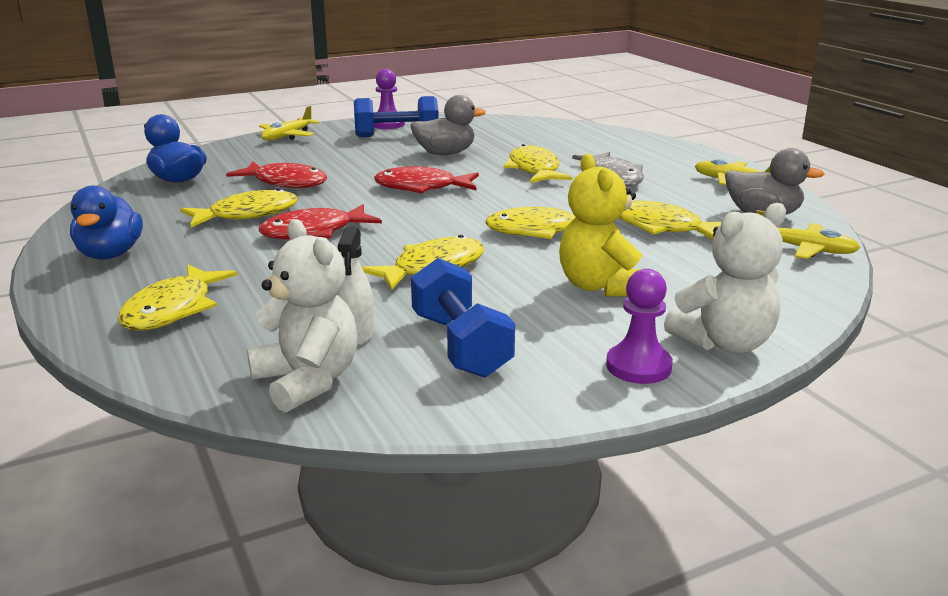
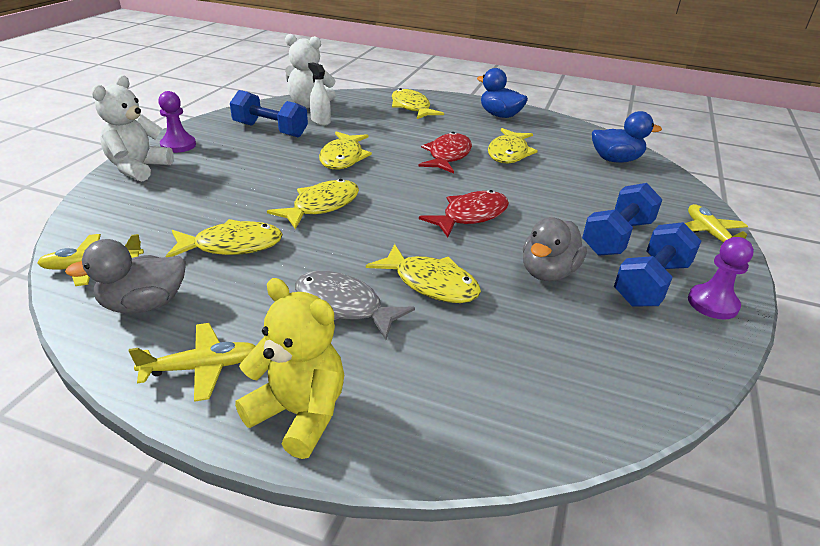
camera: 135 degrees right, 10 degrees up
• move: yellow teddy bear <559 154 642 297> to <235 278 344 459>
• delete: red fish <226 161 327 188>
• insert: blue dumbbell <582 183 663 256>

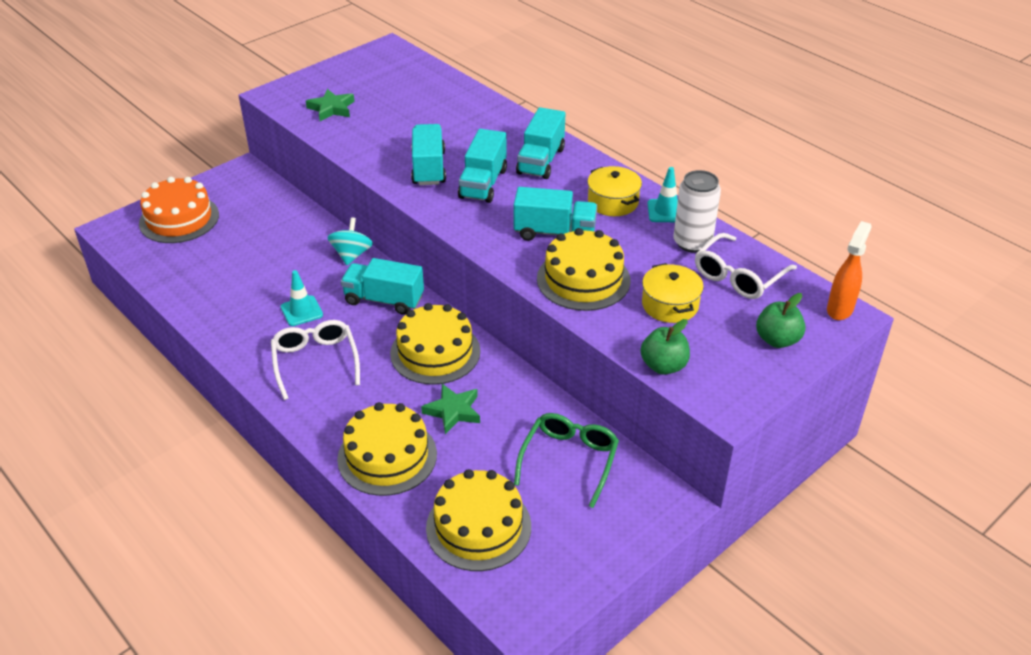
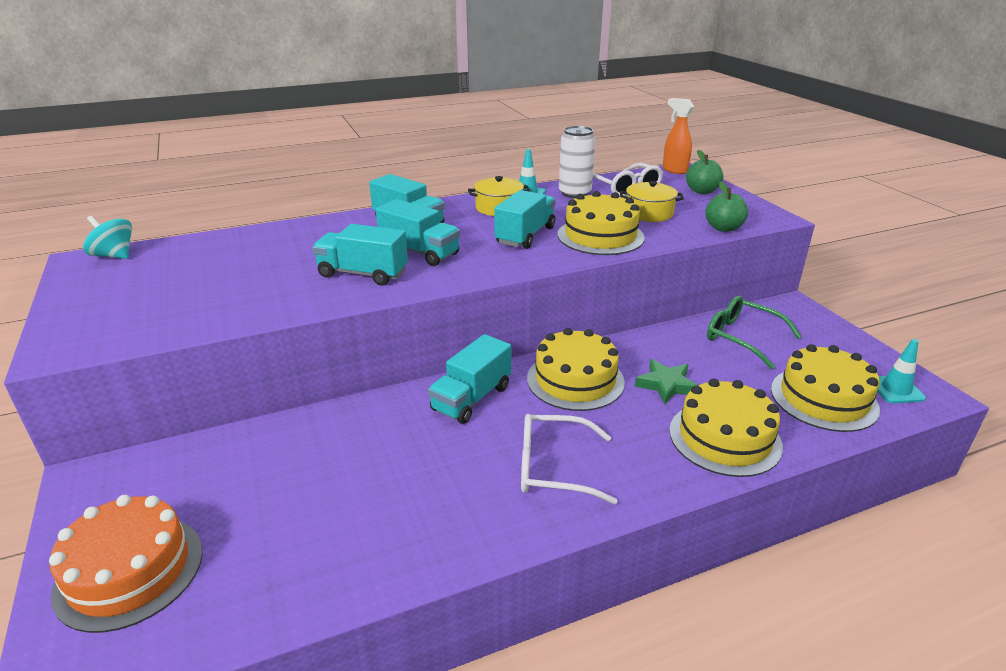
camera: 70 degrees left, 10 degrees down
• delete: green star <306 89 355 121>
• move: turquoise spinning top <327 217 373 265> to <83 216 132 259>
• move: turquoise traffic cone <281 270 323 326> to <877 339 926 403>

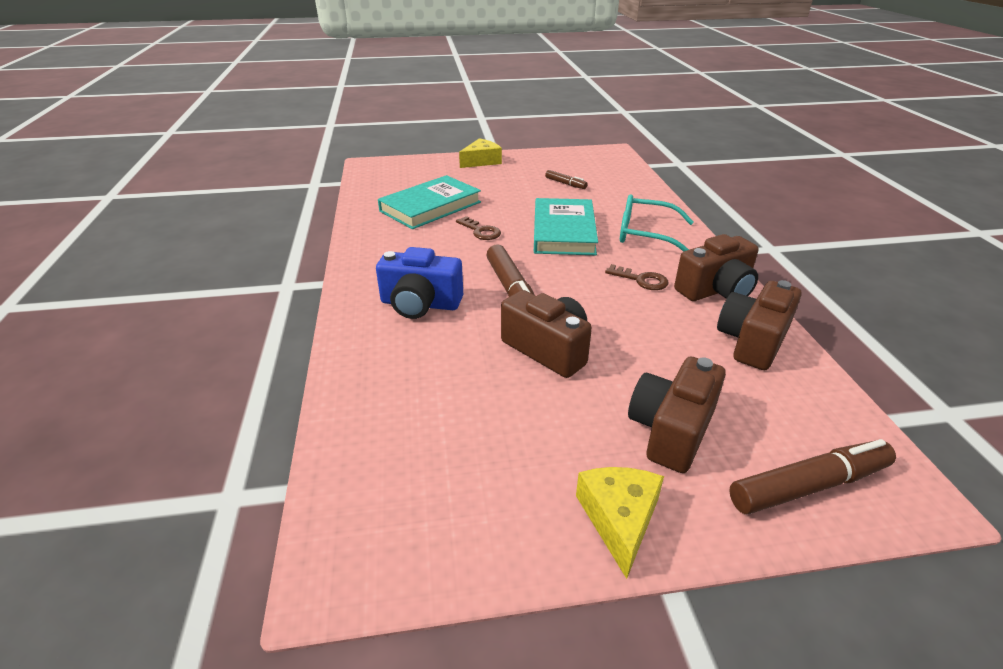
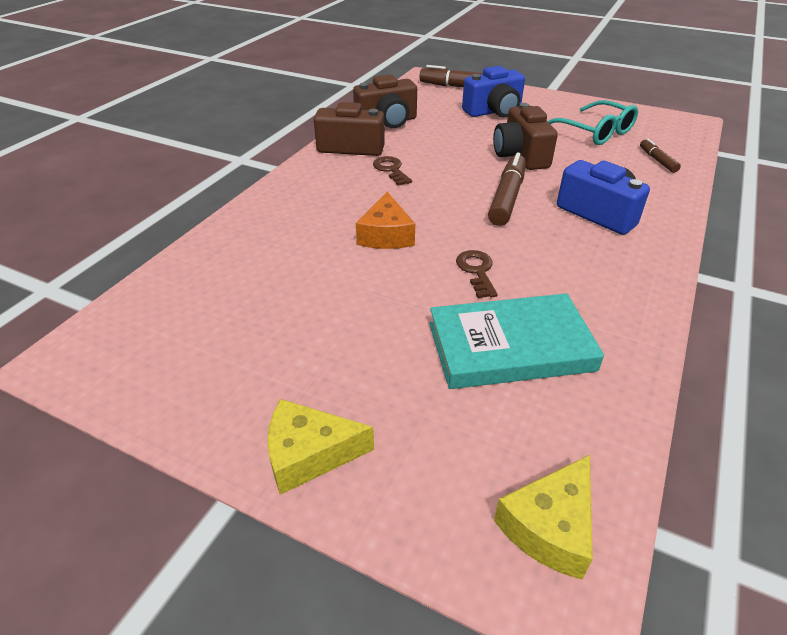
camera: 145 degrees left, 5 degrees up
• move: brown marker <545 170 588 189> to <640 139 681 173>
• move: turquoise glasses <620 194 694 252> to <548 100 638 145>
• replace: turquoise book <534 198 598 255> to orange cheese <356 191 415 249>
• recolor: brown camera <628 357 726 473> to blue camera <462 66 525 118>
• move: yellow cheese <576 467 664 579> to <494 455 593 580>

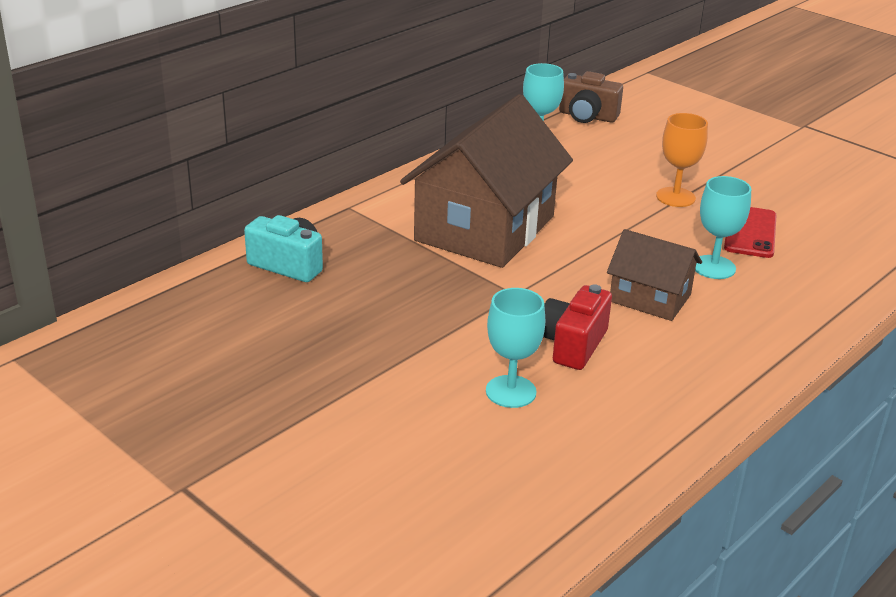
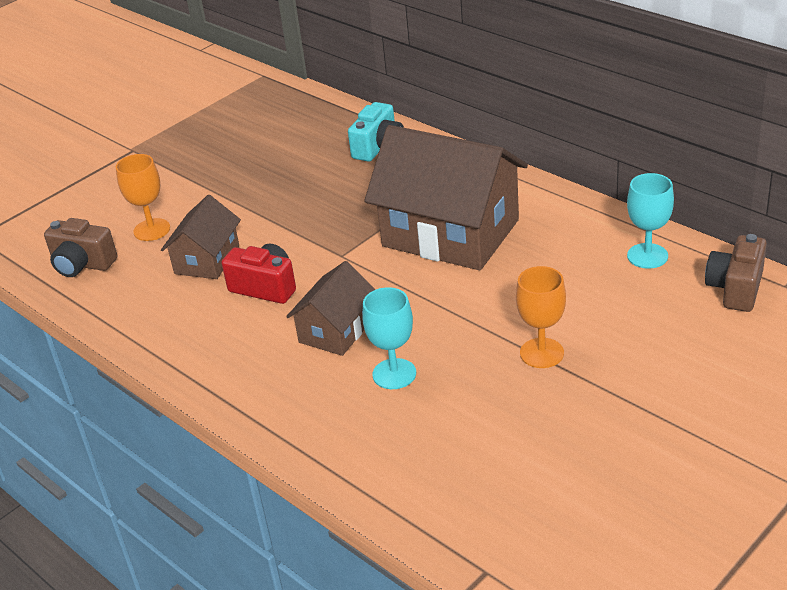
camera: 95 degrees right, 5 degrees up
• delete: red phone <724 207 776 258>
• replace: turquoise goblet <486 288 545 408> to brown house <161 195 241 279>
• insert: orange goblet <116 154 170 241>
• insert: brown camera <44 218 117 277>

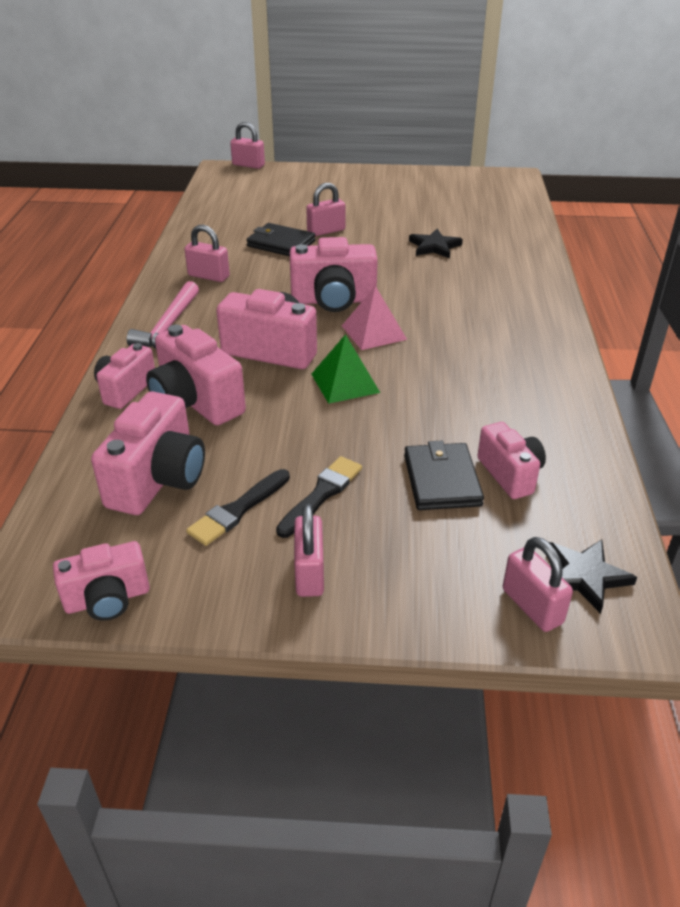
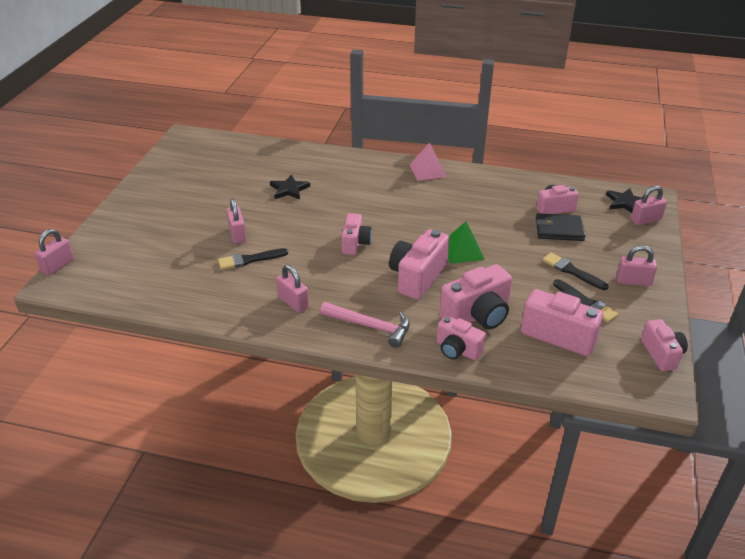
camera: 80 degrees left, 0 degrees up
• replace: black wallet <246 223 316 256> to black brush <218 248 288 270>
• rotate: pink padlock <184 225 230 282> = <276 265 309 313> 75 degrees counterclockwise
• resize: pink camera <290 237 378 312> = <341 213 372 255> x0.63
• move: pink pyramid <342 286 407 350> to <410 143 447 181>

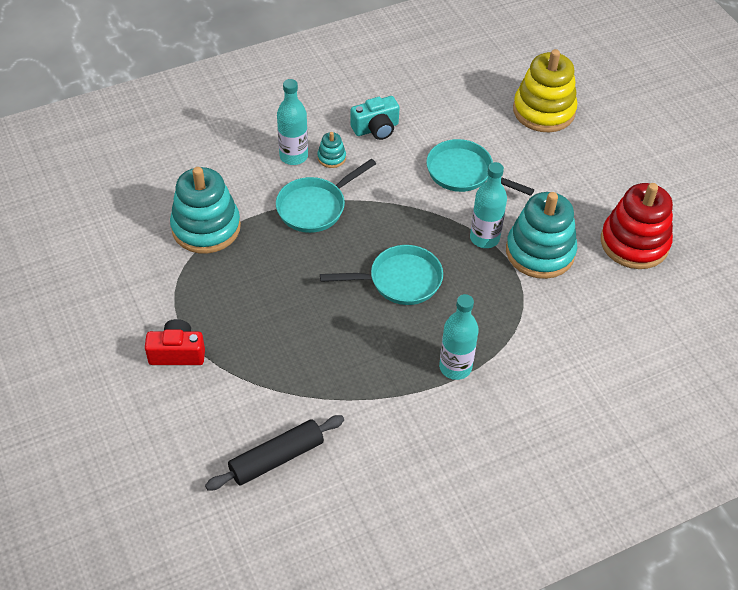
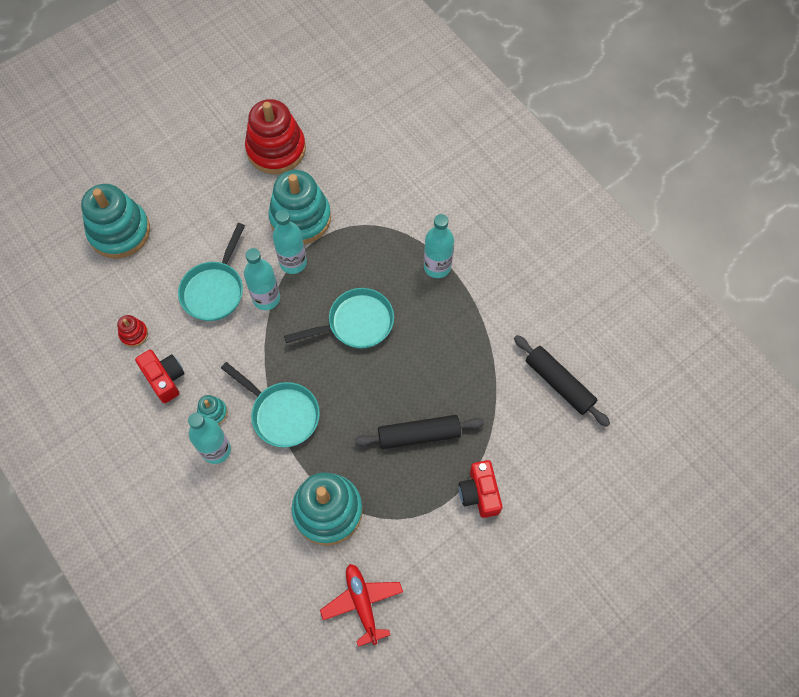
camera: 100 degrees left, 15 degrees up
• recolor: yellow stacking toy <513 49 577 132> to turquoise stacking toy <81 184 150 259>
• recolor: turquoise camera <350 96 400 140> to red camera <135 350 185 403>
• rotate: turquoise pan <320 245 443 305> = <284 288 394 348> 90 degrees clockwise
• insert: turquoise bottle <244 248 280 310>
• insert: red stacking toy <117 315 148 347>
• insert: black rolling pin <354 415 484 449>
• insert: red plane <320 564 403 647>

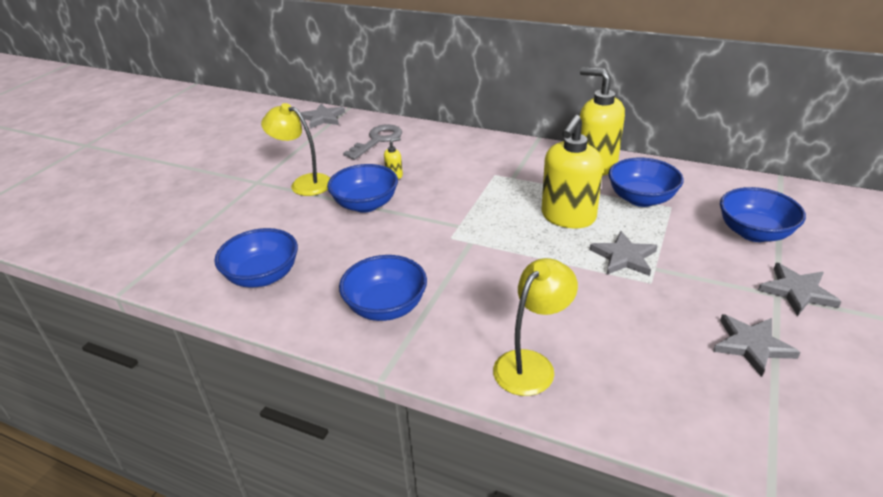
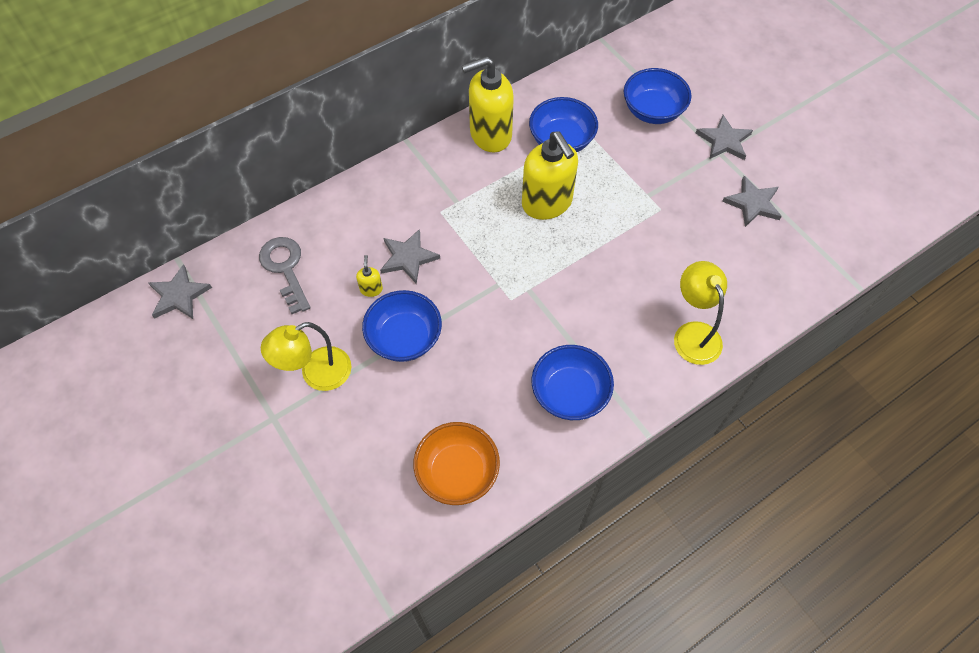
camera: 60 degrees left, 25 degrees up
• recolor: blue bowl <214 228 298 288> to orange bowl <413 422 500 505>
• move: grey star <590 231 657 276> to <380 229 440 284>

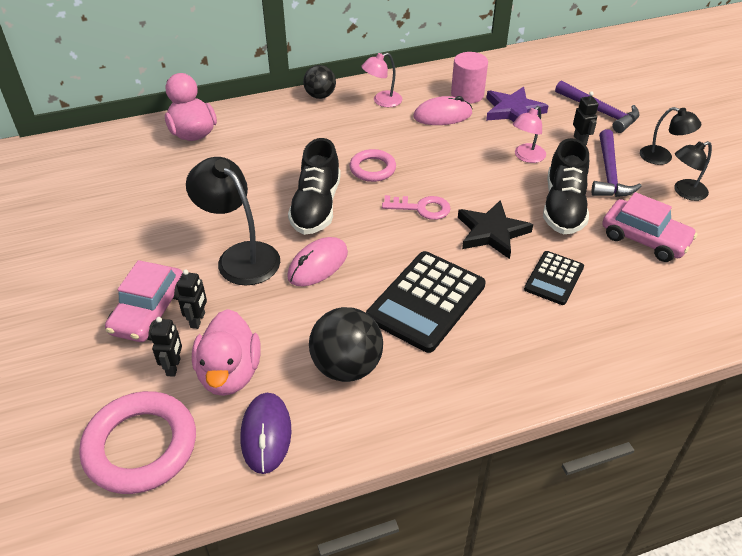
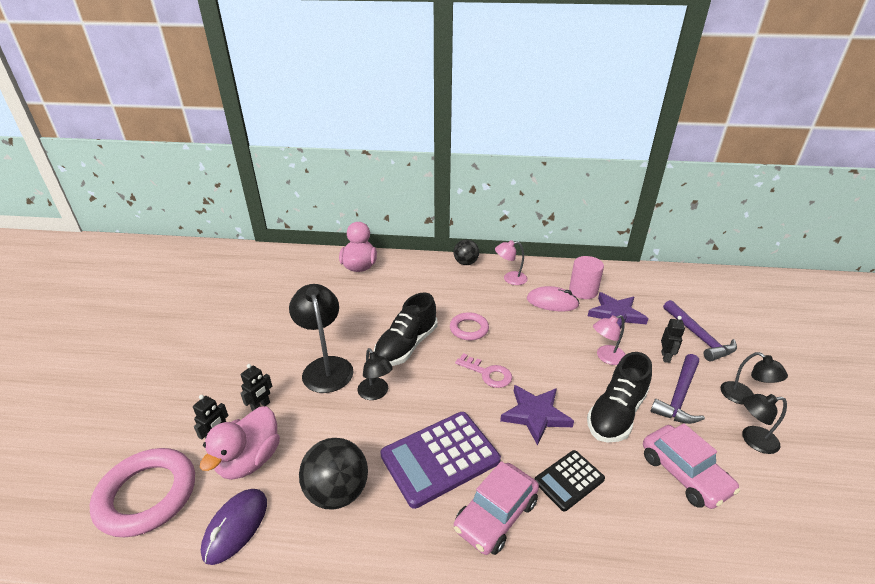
camera: 25 degrees right, 10 degrees down
• recolor: black star <458 200 533 259> to purple star <500 385 574 446>
• replace: pink mouse <287 237 348 286> to black lamp <358 348 393 400>
• recolor: black calculator <366 251 486 353> to purple calculator <380 412 501 509>
• move: pink car <105 260 183 342> to <454 461 539 555>

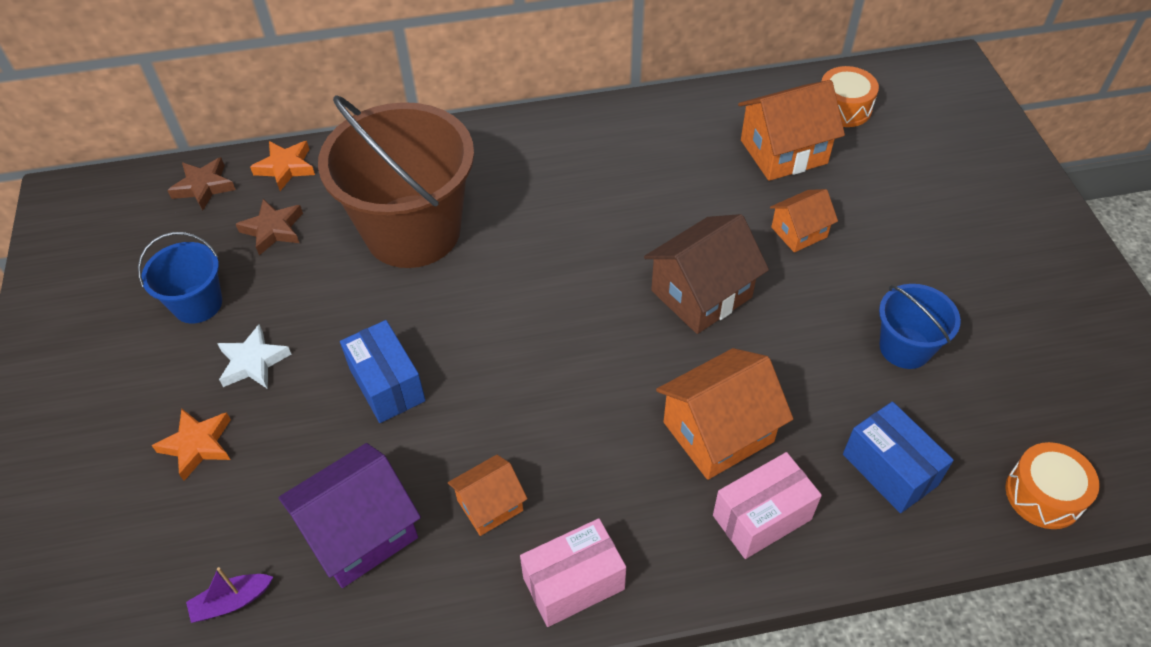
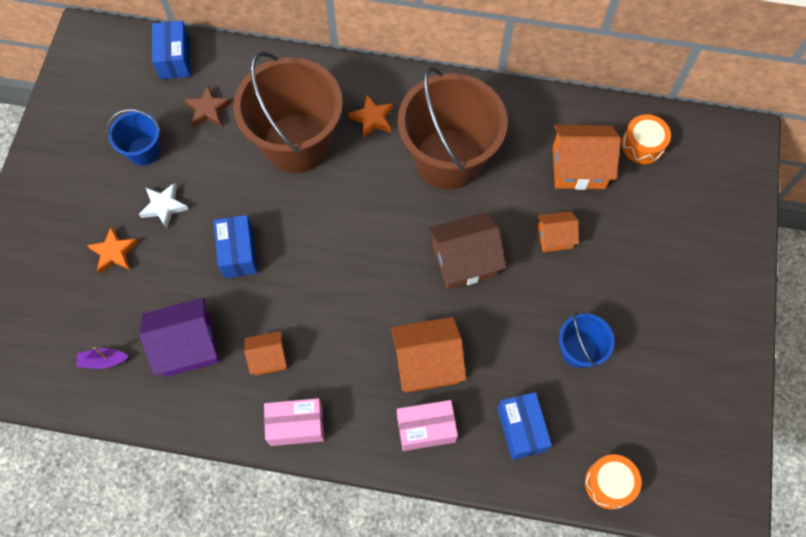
camera: 20 degrees right, 15 degrees up
• move: orange star <250 141 315 191> to <348 95 393 138>
• replace: brown star <167 157 236 211> to blue box <152 21 191 79>
• insert: brown bucket <398 67 508 190>

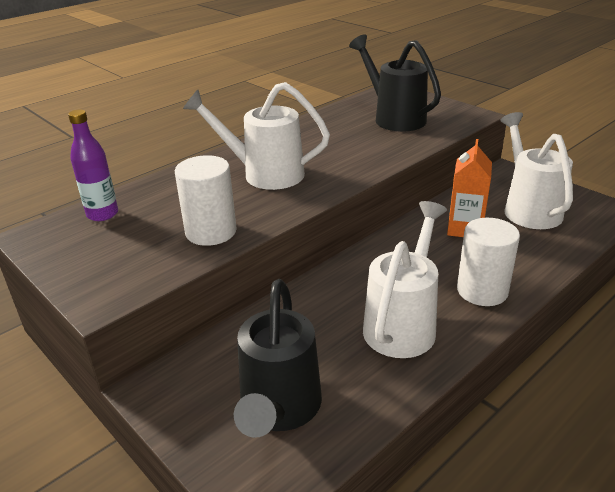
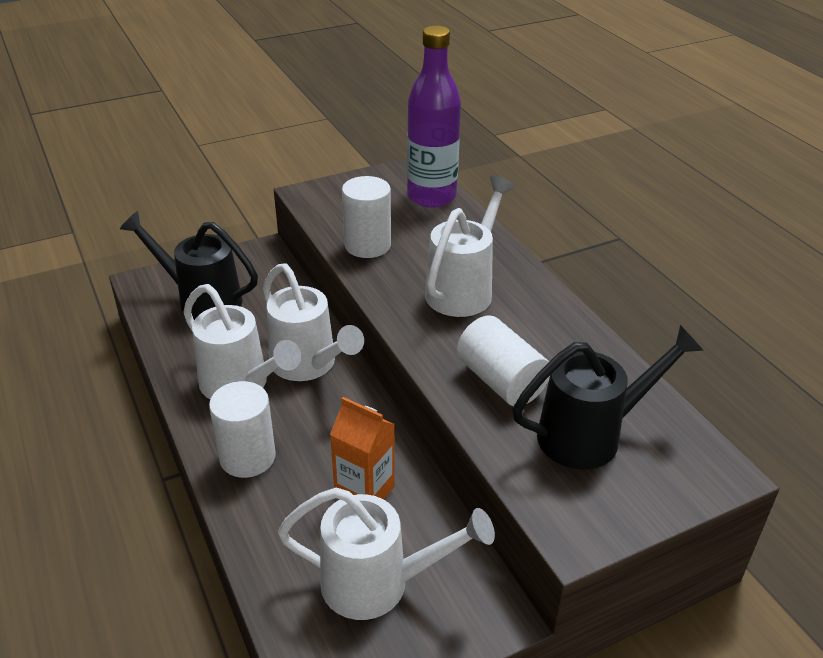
camera: 105 degrees right, 5 degrees up
• resize: purple bottle <68 110 118 221> = <407 26 461 208> x1.76
• insert: white watering can <263 263 364 381>
• insert: white cylinder <457 315 550 406>

